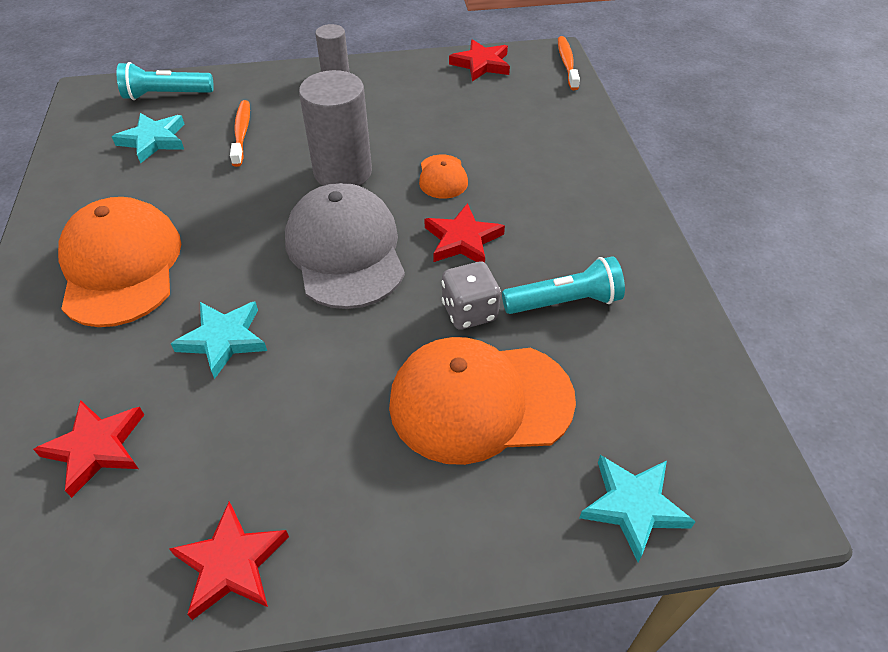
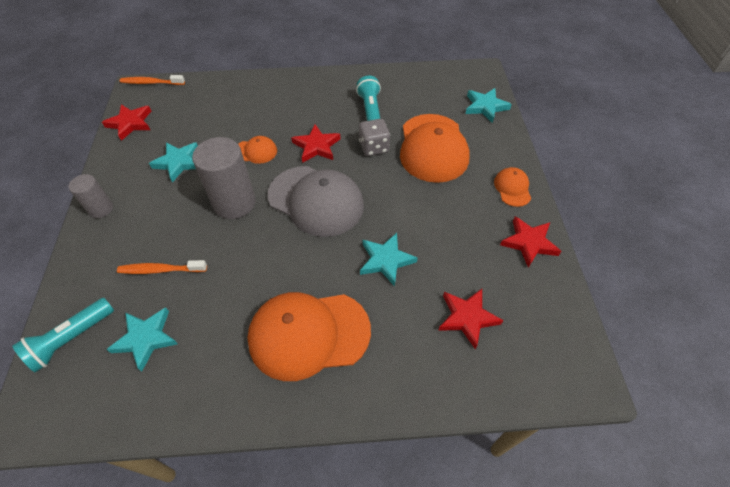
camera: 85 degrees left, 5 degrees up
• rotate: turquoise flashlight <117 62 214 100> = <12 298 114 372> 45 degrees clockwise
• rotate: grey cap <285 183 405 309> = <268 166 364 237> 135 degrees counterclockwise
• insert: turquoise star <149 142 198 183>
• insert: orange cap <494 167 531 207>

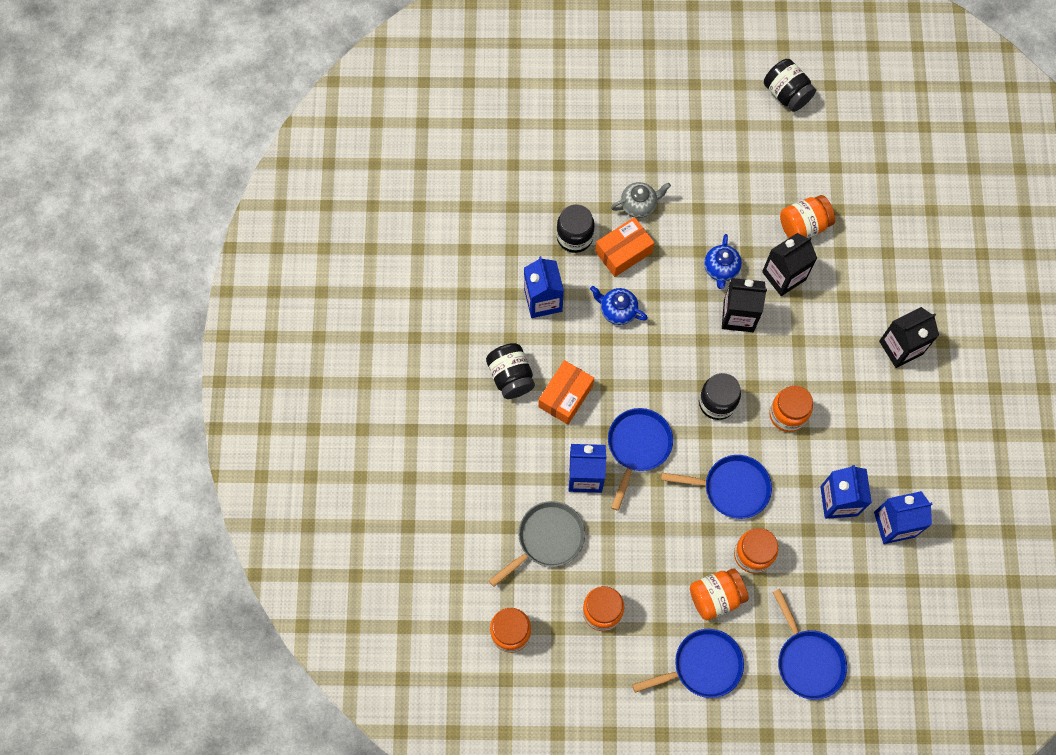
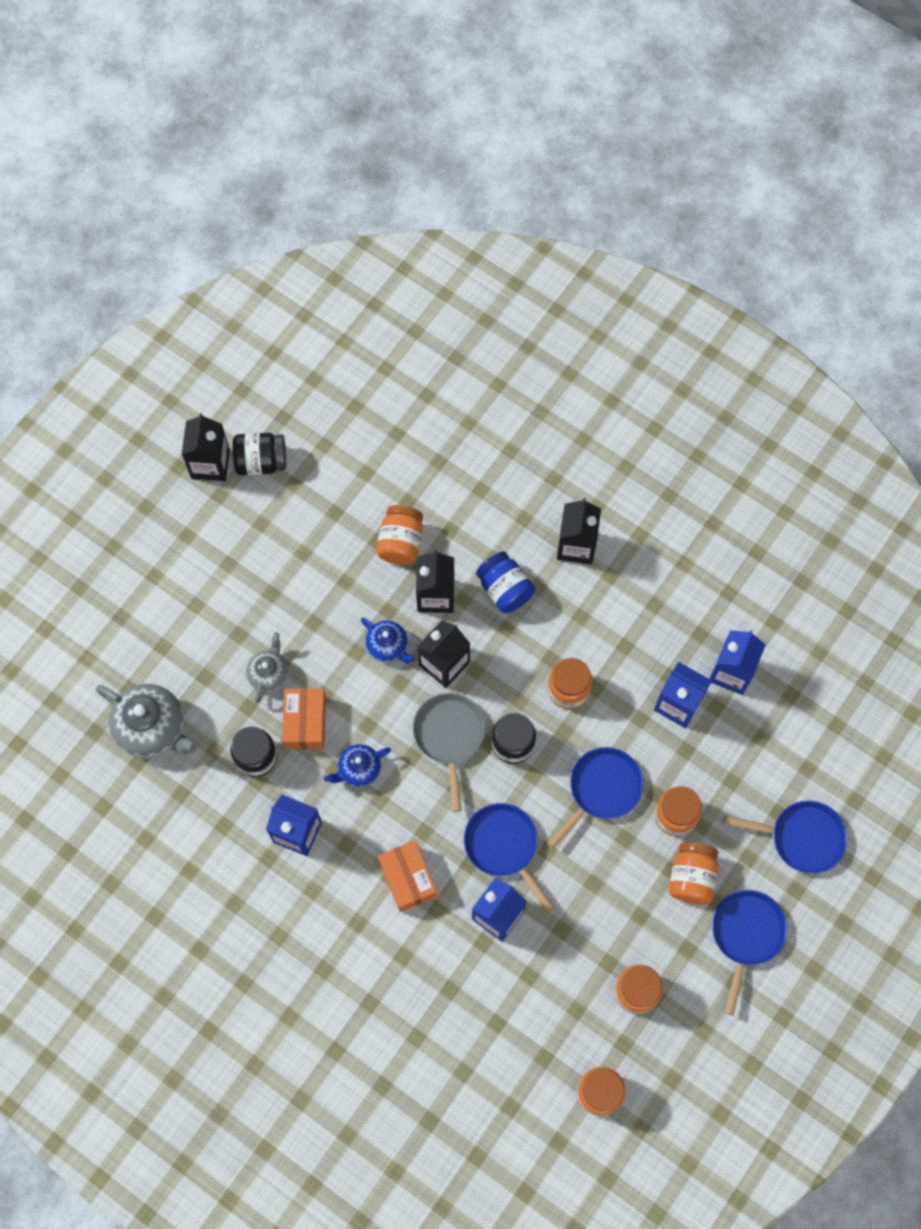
camera: 55 degrees left, 0 degrees up
• delete: black jar <486 343 535 399>
• move: grey pan <489 501 585 587> to <413 693 485 812>
• insert: black carton <182 413 230 481>
• insert: blue jar <476 551 535 613>
• insert: grey teapot <96 684 198 758>

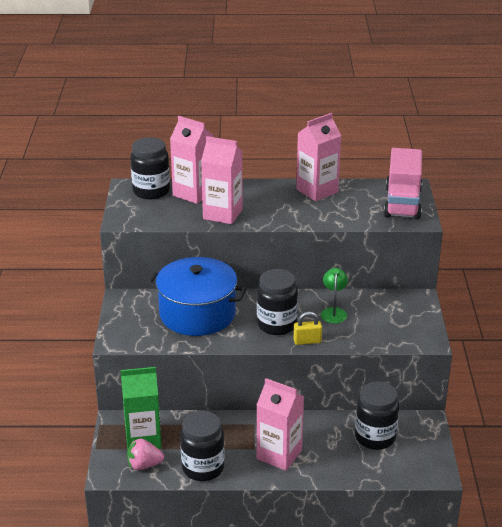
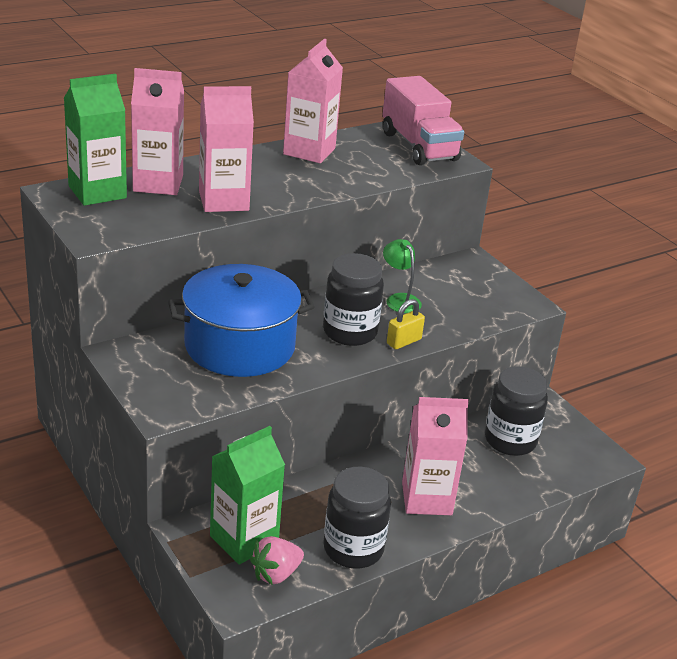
camera: 35 degrees left, 0 degrees up
• replace: black jar <130 137 170 200> to green carton <64 74 127 206>

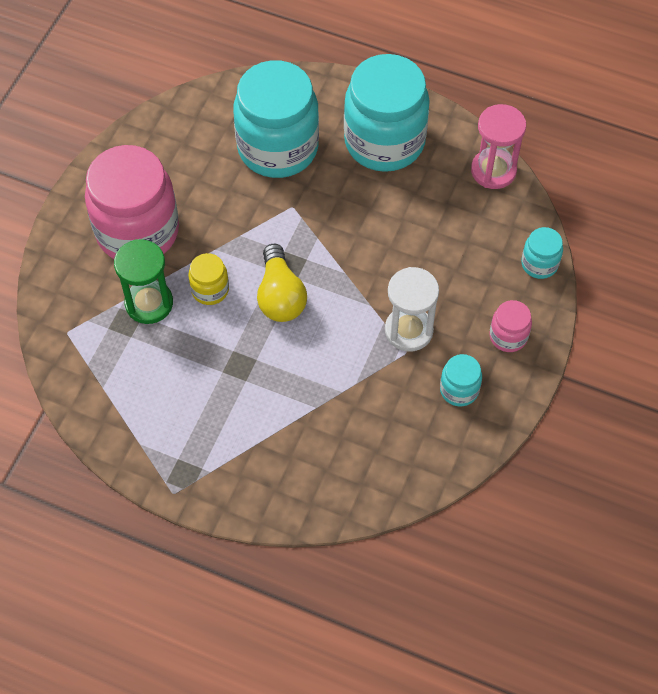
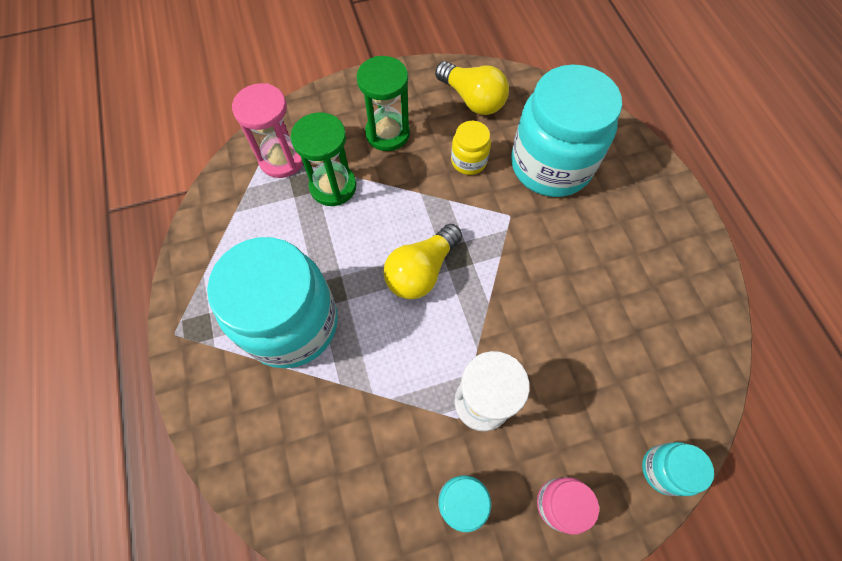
camera: 50 degrees right, 5 degrees up
• move: turquoise jar <344 54 430 172> to <207 237 338 368>
• move: pink hourglass <471 104 526 189> to <232 83 303 178>
• replace: pink jar <85 145 179 259> to green hourglass <356 56 410 151>
• move: yellow jar <188 253 229 305> to <451 121 491 175>
• insert: yellow light bulb <435 61 509 115>

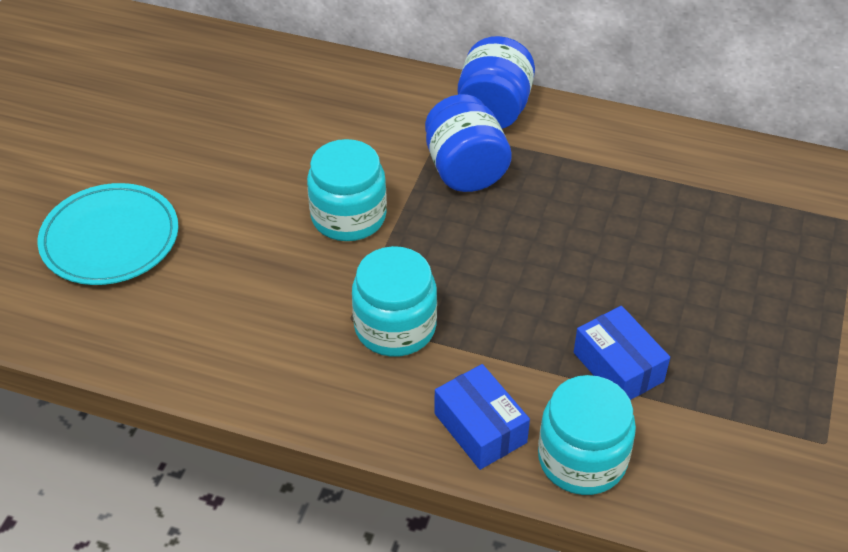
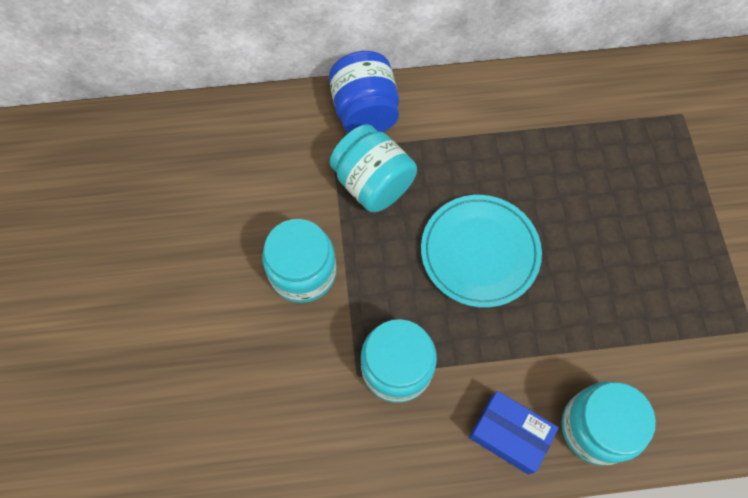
camera: 25 degrees left, 20 degrees up
• recolor: blue jar <425 94 512 192> to turquoise jar <330 124 417 212>
• move: turquoise plate <37 183 178 285> to <421 195 542 308>
• delete: blue box <574 306 670 400>

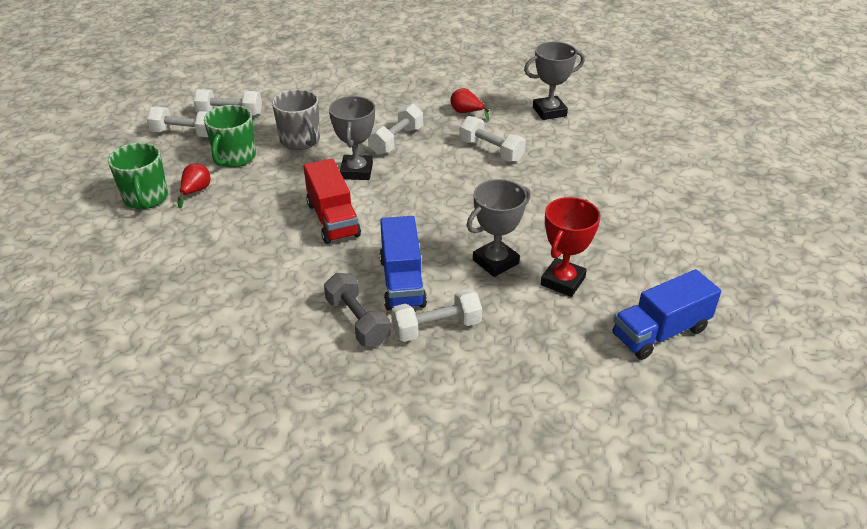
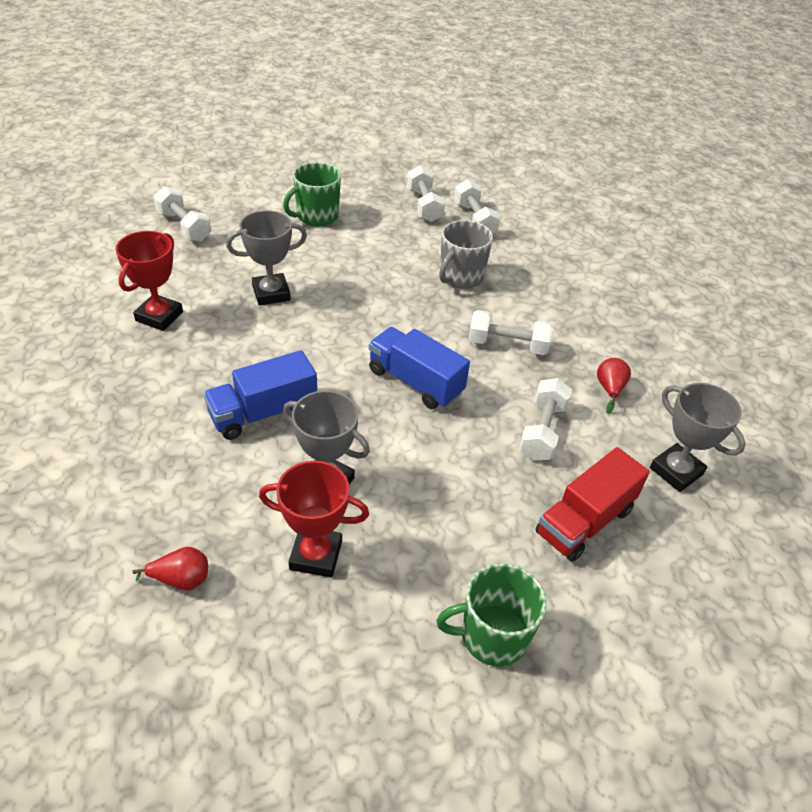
camera: 65 degrees right, 5 degrees up
• move: grey trophy <329 96 375 180> to <226 210 307 306>
• move: green mug <204 105 256 167> to <436 563 547 667>
• move: red truck <304 159 361 244> to <536 447 650 562>
• move: red pear <178 164 211 209> to <132 547 208 590>
• move: blue truck <613 269 721 360> to <369 327 470 409>
• delete: grey dumbbell <324 273 391 346>
• move: white dumbbell <391 289 482 342> to <153 186 211 242>
• insert: red trophy <116 231 183 331>

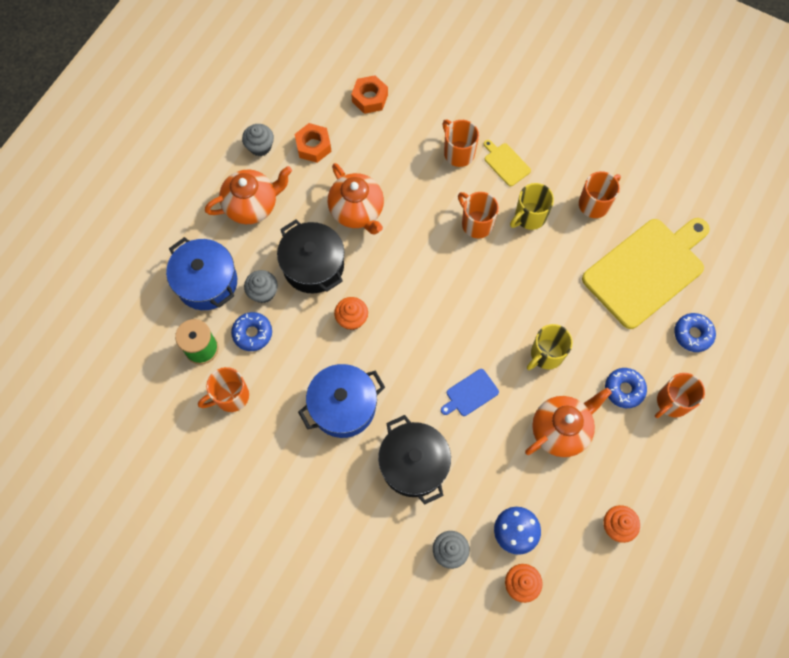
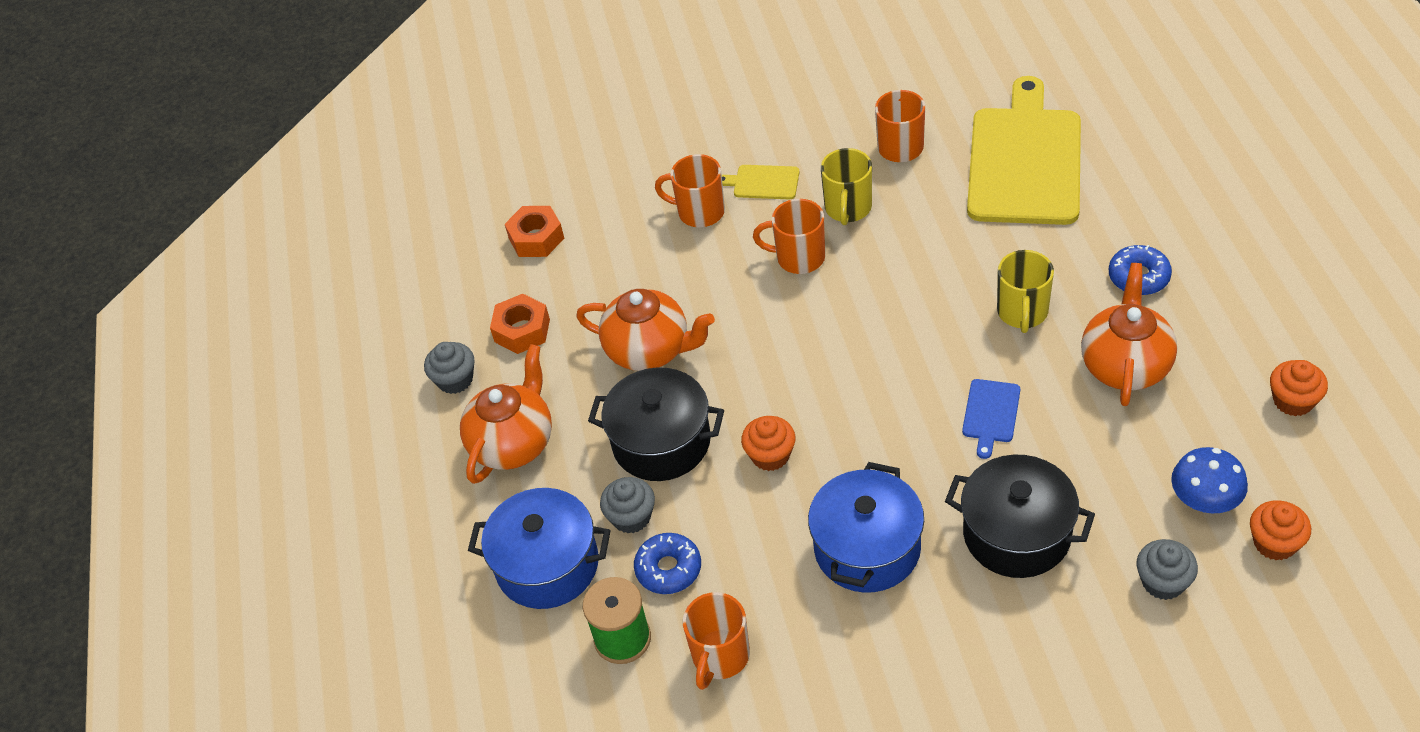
camera: 35 degrees left, 20 degrees down
• delete: blue donut <674 313 716 352>
• delete: orange mug <655 373 705 418>

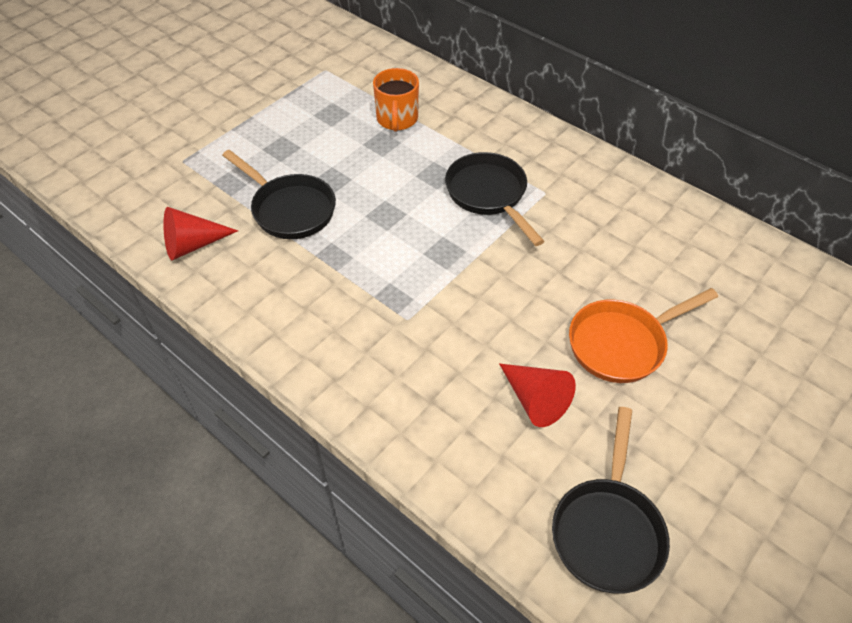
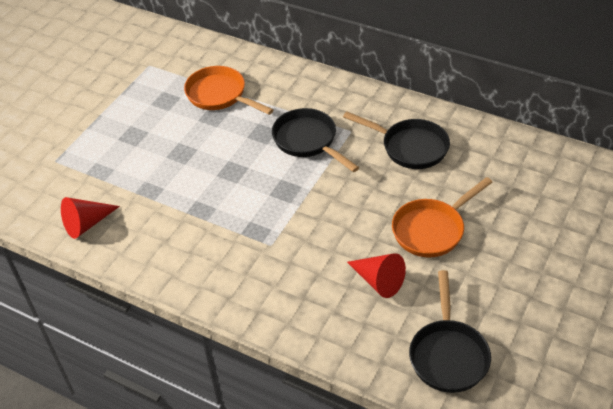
camera: 10 degrees left, 5 degrees down
• replace: orange mug <373 68 419 132> to orange pan <184 66 274 115>
• move: black pan <222 150 336 239> to <343 111 450 169>

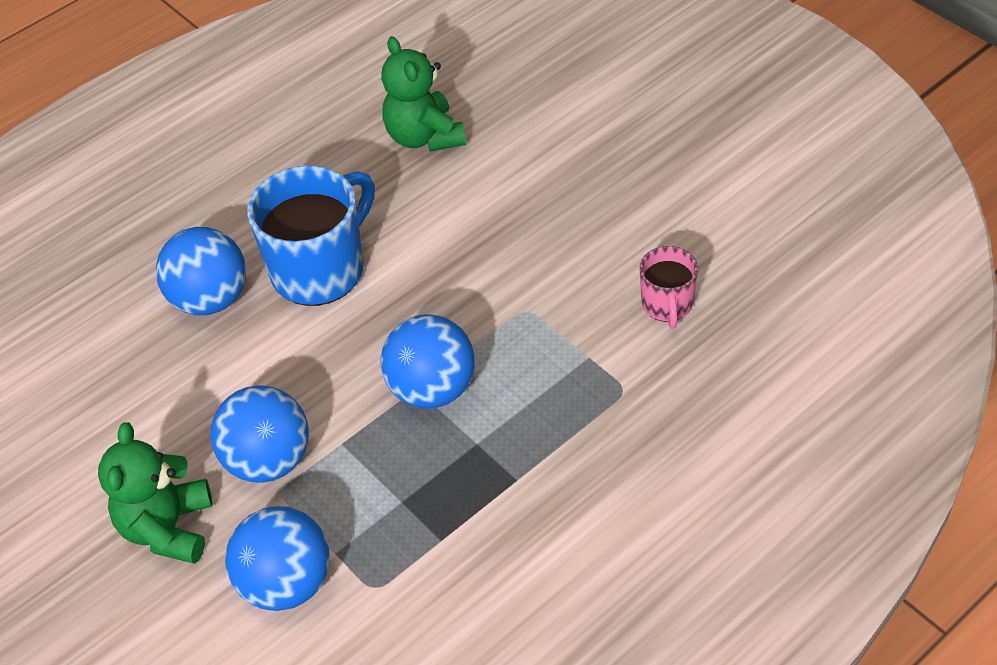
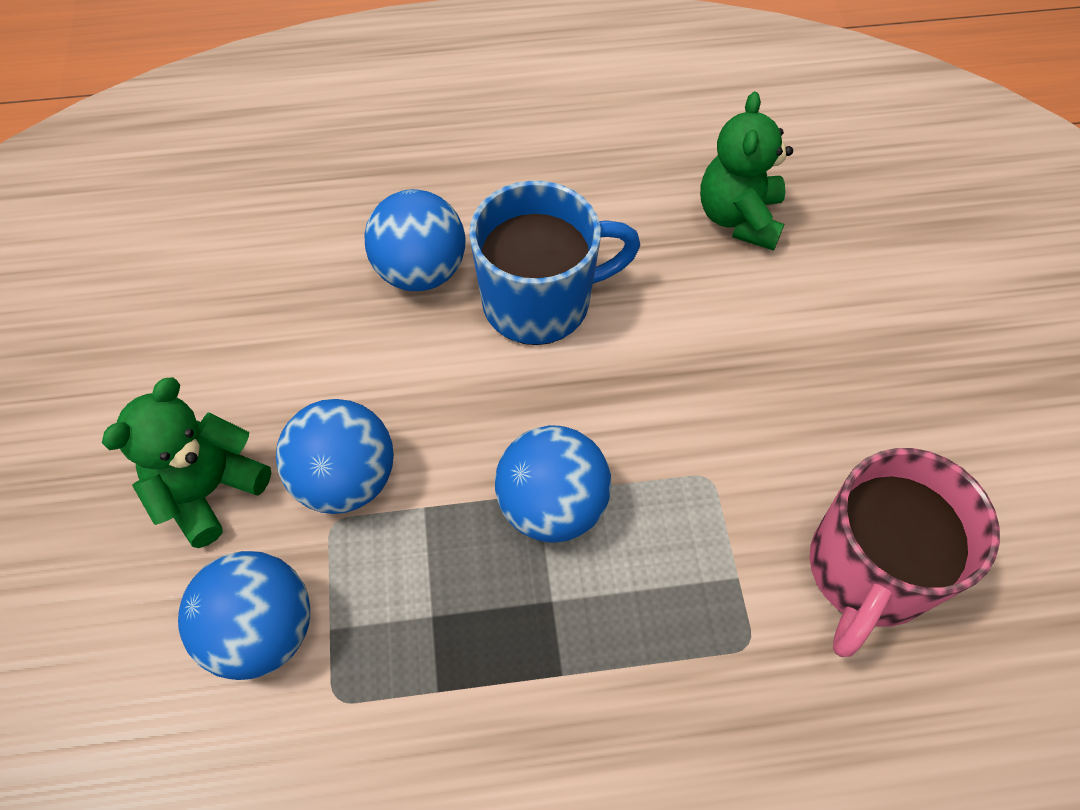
camera: 30 degrees right, 10 degrees up
• resize: pink mug <640 246 698 328> = <809 448 1000 657> x1.89

